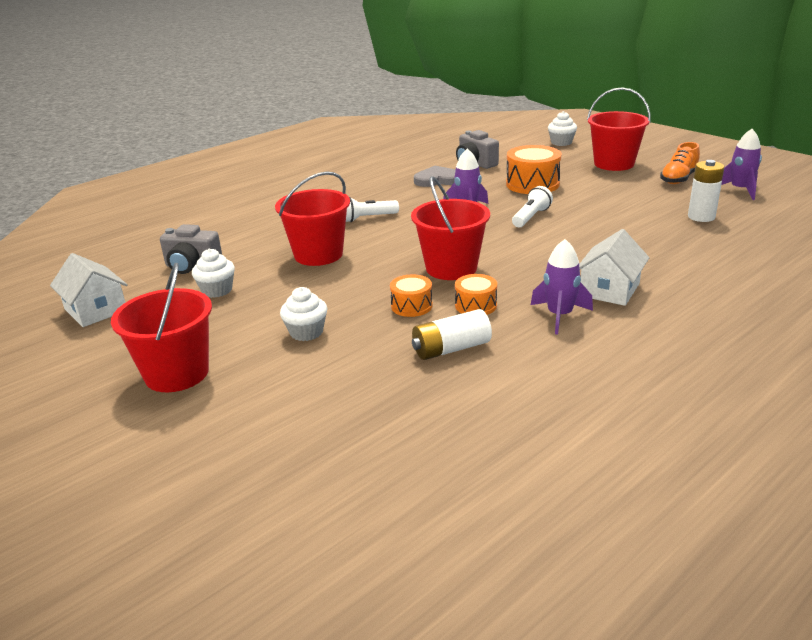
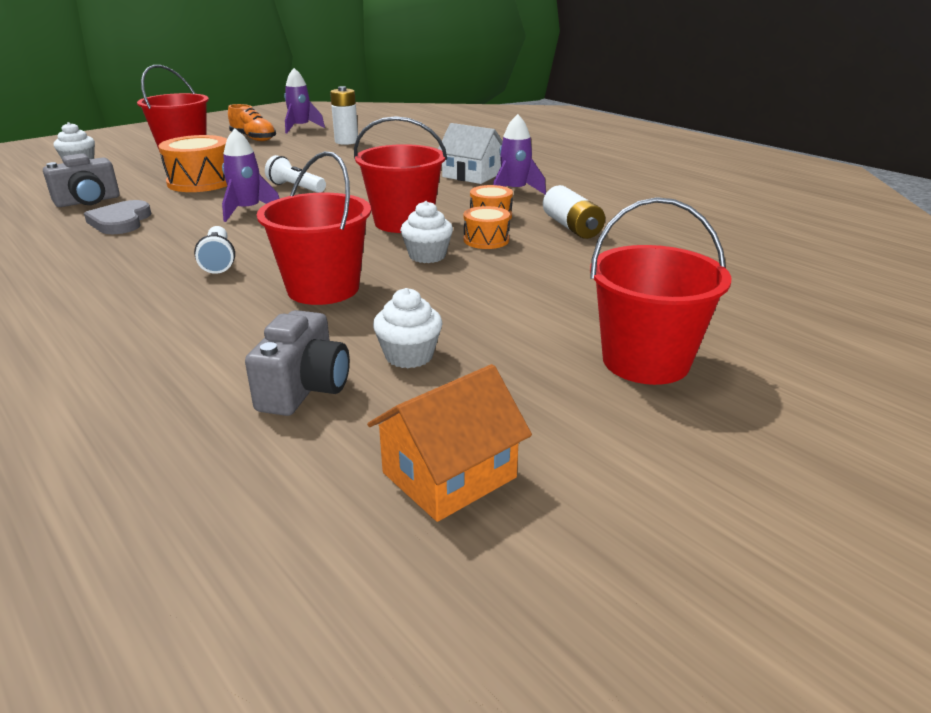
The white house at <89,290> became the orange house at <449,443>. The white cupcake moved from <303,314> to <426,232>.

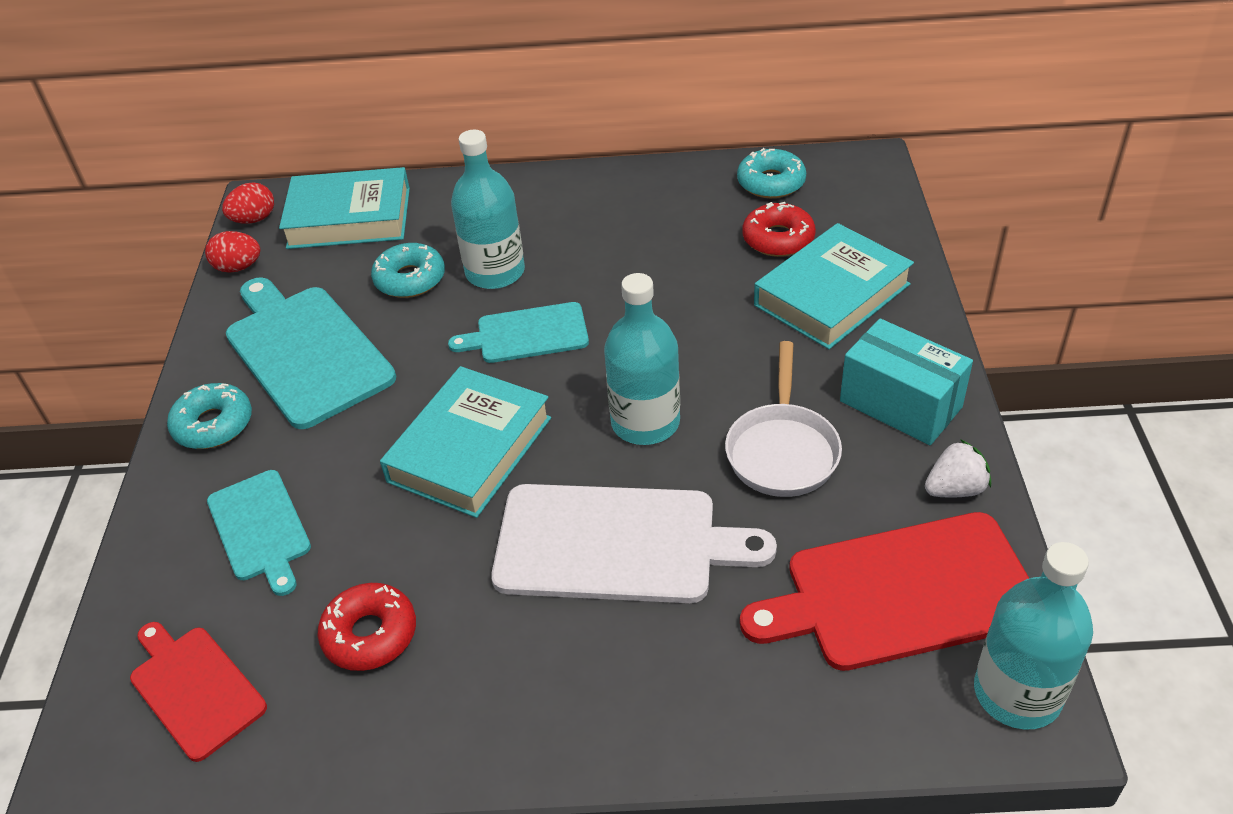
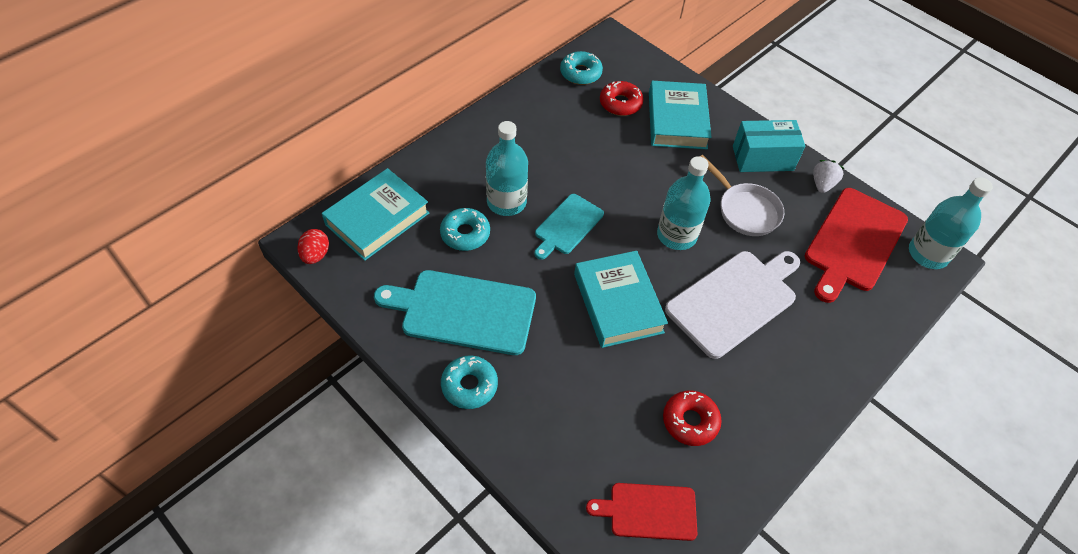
The red egg at <232,251> disappeared. The turquoise cutting board at <259,533> disappeared.

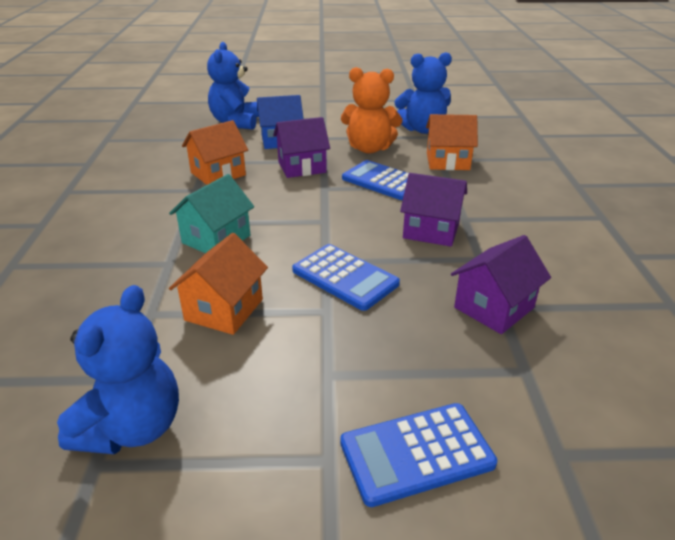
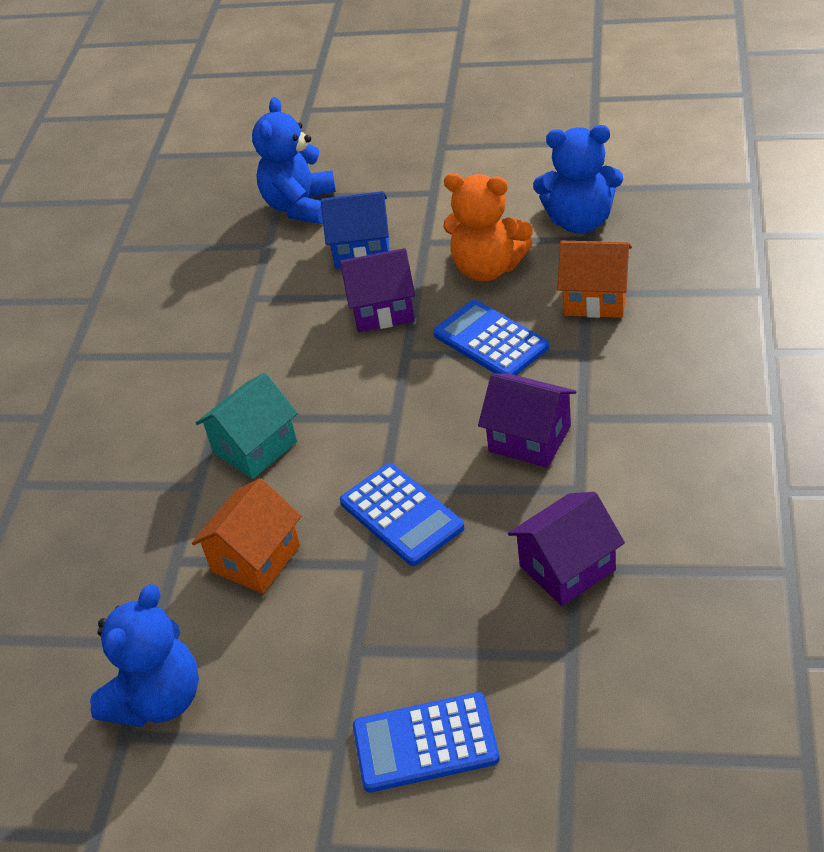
The orange house at <215,152> disappeared.

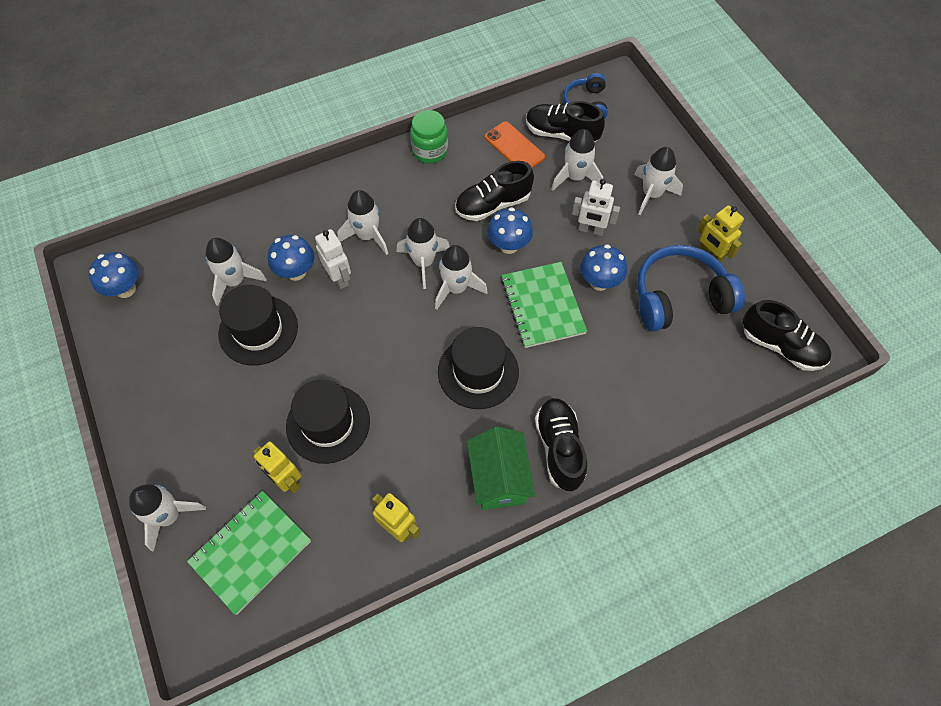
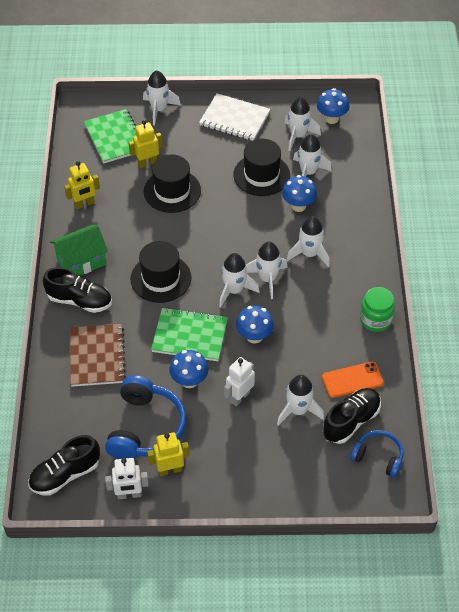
The white robot moved from <333,259> to <127,478>. The black shoe at <494,191> disappeared. The green house at <501,468> turned 45 degrees counterclockwise. The white rocket moved from <658,181> to <303,124>. The brown notebook at <98,355> appeared. The white notebook at <234,117> appeared.

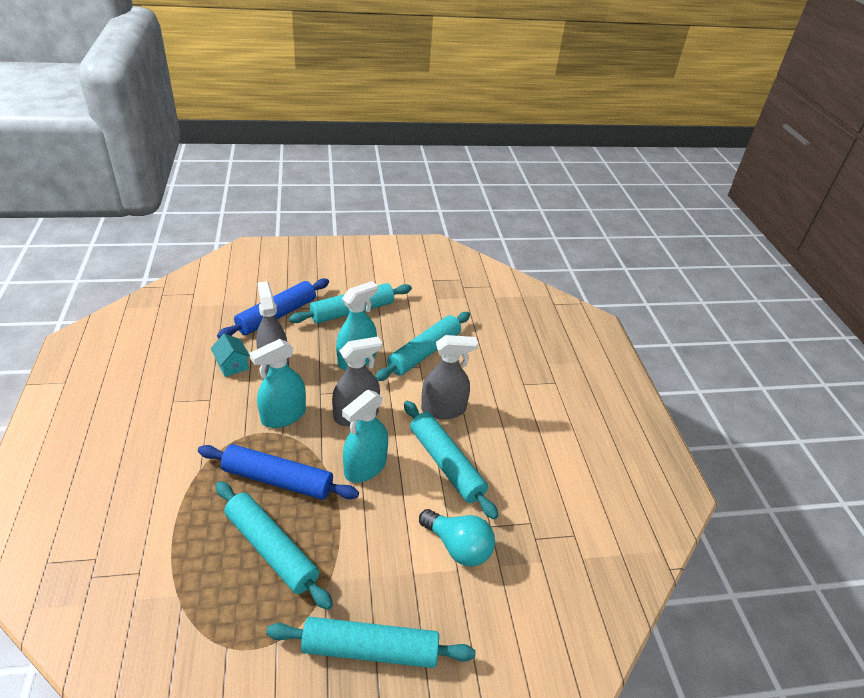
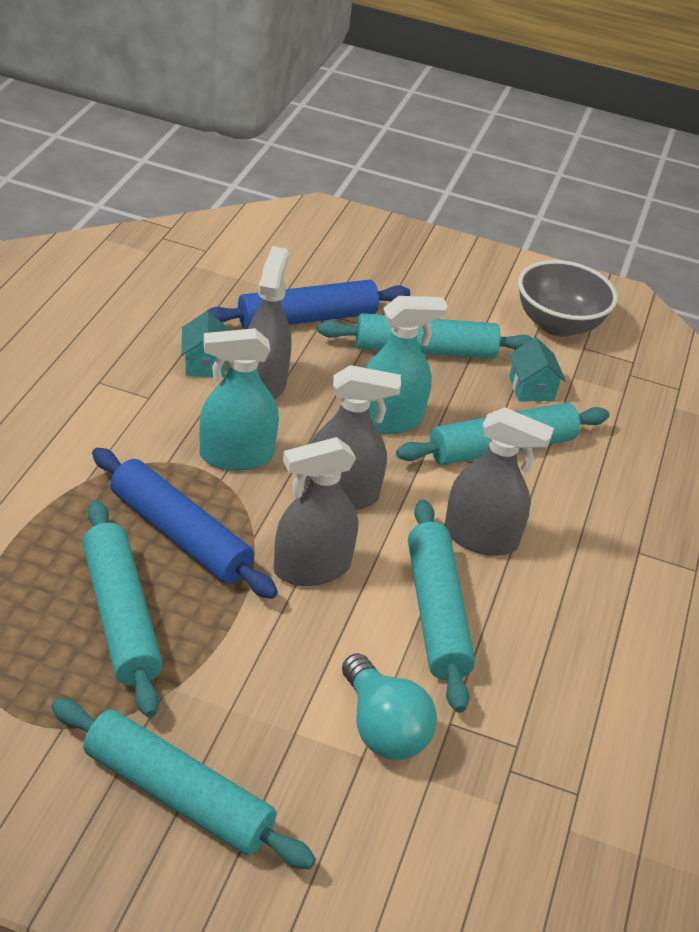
The turquoise spray bottle at <365,436> became the grey spray bottle at <316,511>. The turquoise house at <537,369> appeared. The grey bowl at <568,298> appeared.

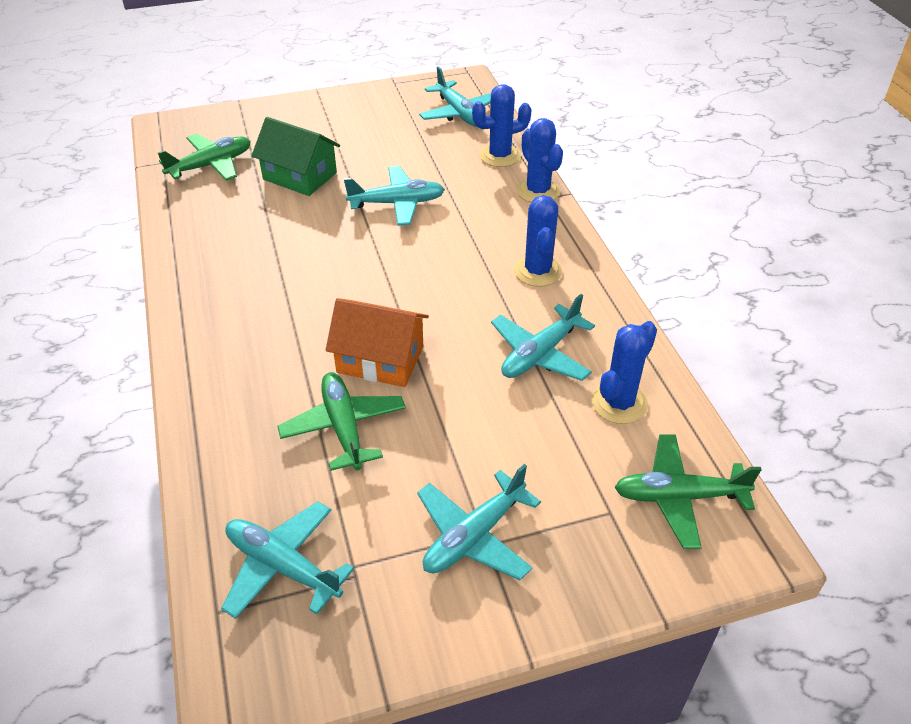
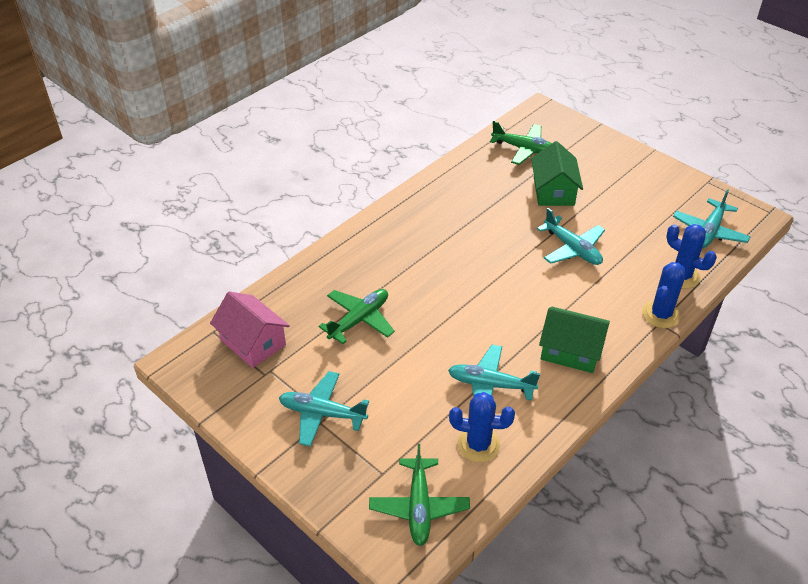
The turquoise plane at <287,560> was replaced by the pink house at <250,329>. The orange house at <377,342> disappeared. The blue cactus at <538,241> was replaced by the green house at <574,340>. The green plane at <688,492> turned 150 degrees counterclockwise.

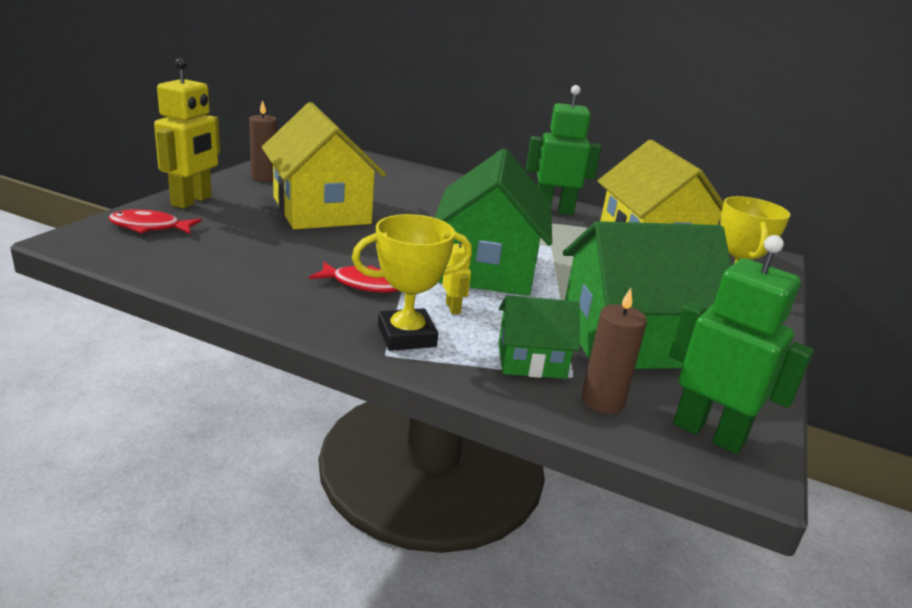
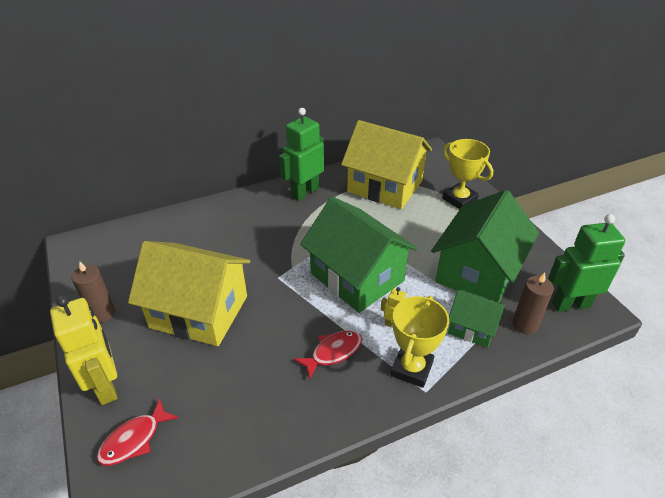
The green house at <539,337> turned 75 degrees clockwise.

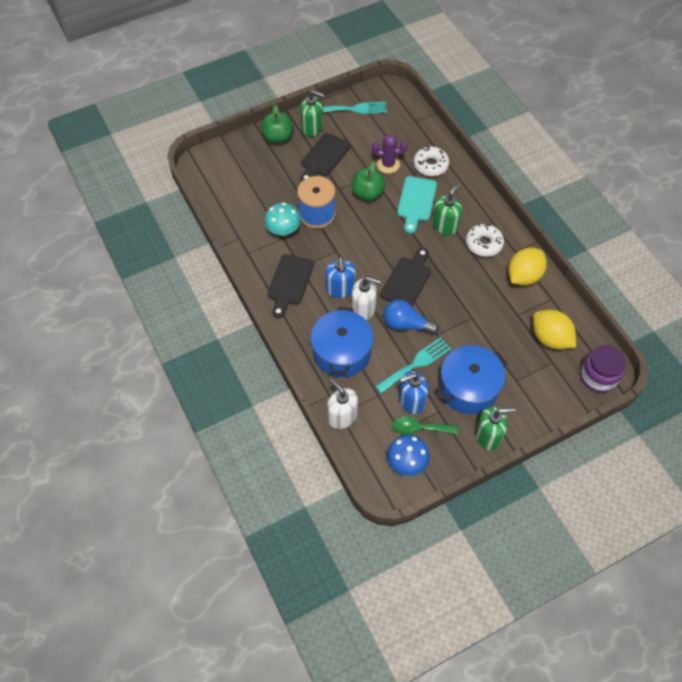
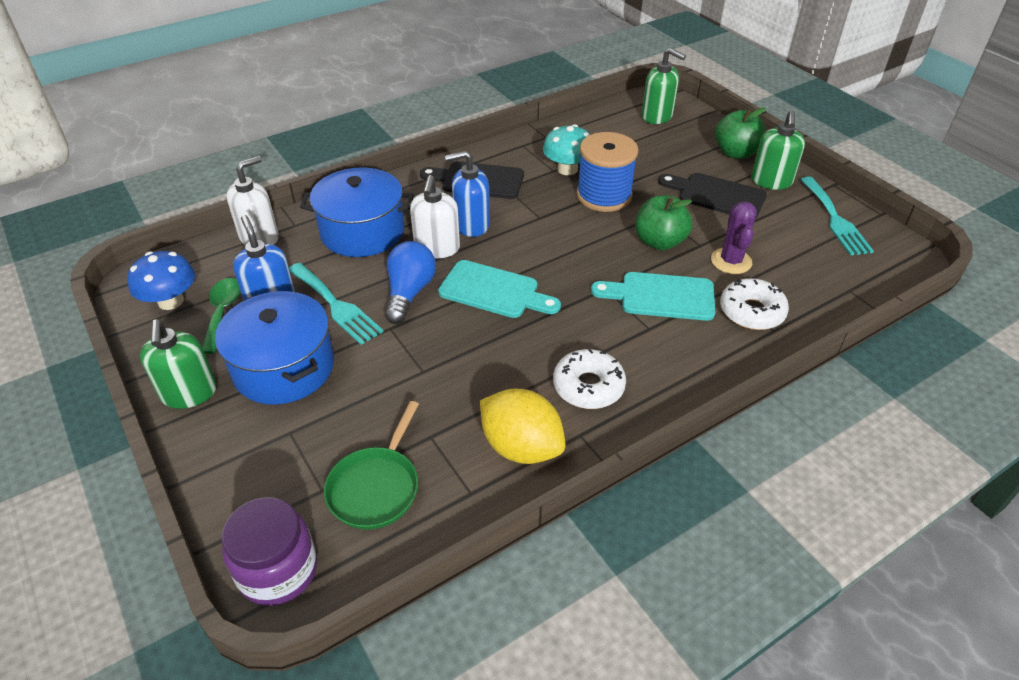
The black cutting board at <405,277> became the turquoise cutting board at <499,289>. The green soap dispenser moved from <447,209> to <663,86>. The yellow lemon at <554,329> was replaced by the green pan at <371,465>.

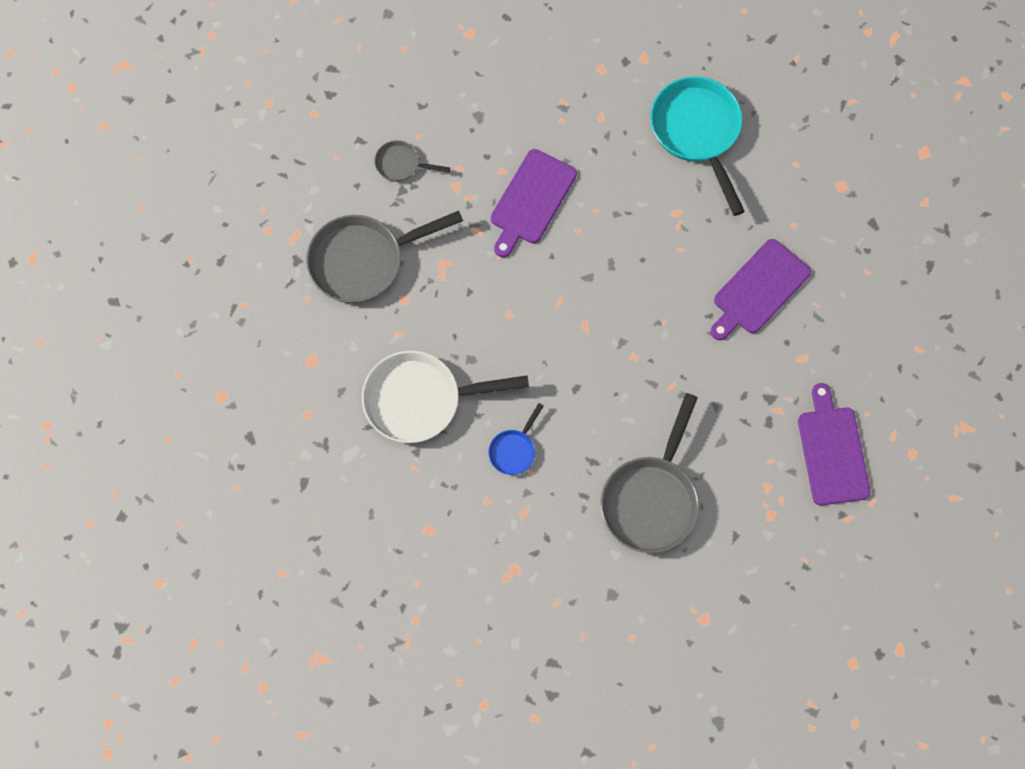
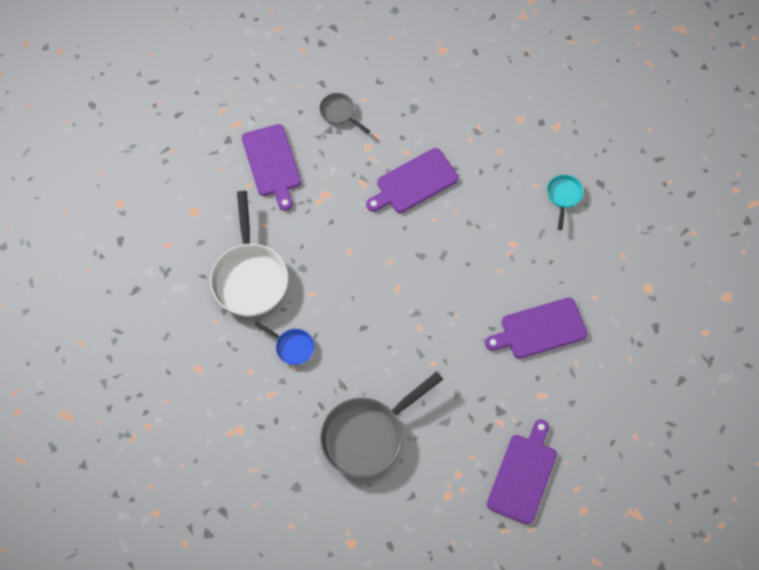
The grey pan at <384,257> was replaced by the purple cutting board at <271,167>. The white pan at <445,397> turned 120 degrees counterclockwise. The blue pan at <516,439> turned 120 degrees counterclockwise. The turquoise pan at <697,146> changed to 0.48 times the size.

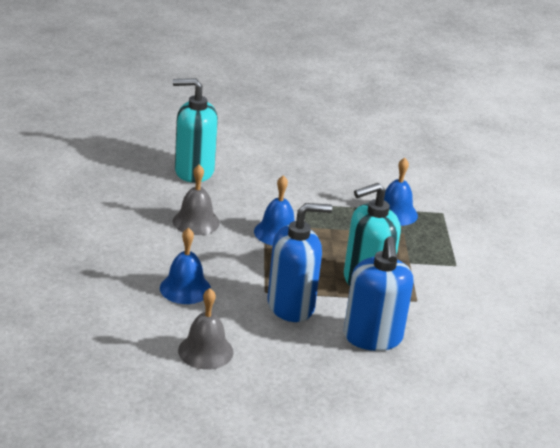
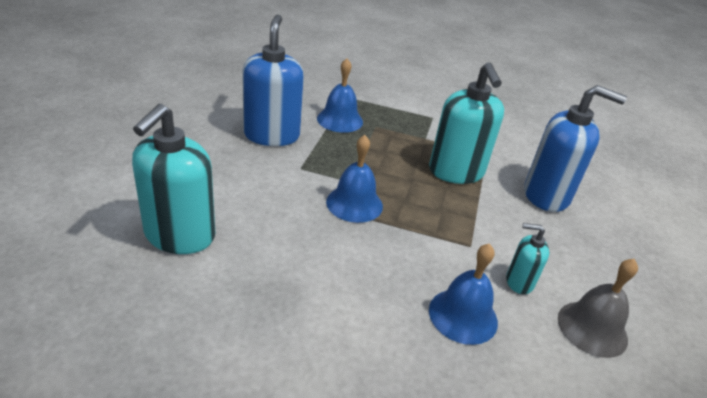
The grey bell at <196,199> disappeared. The blue soap dispenser moved from <299,262> to <273,80>. The turquoise soap dispenser at <527,258> appeared.

